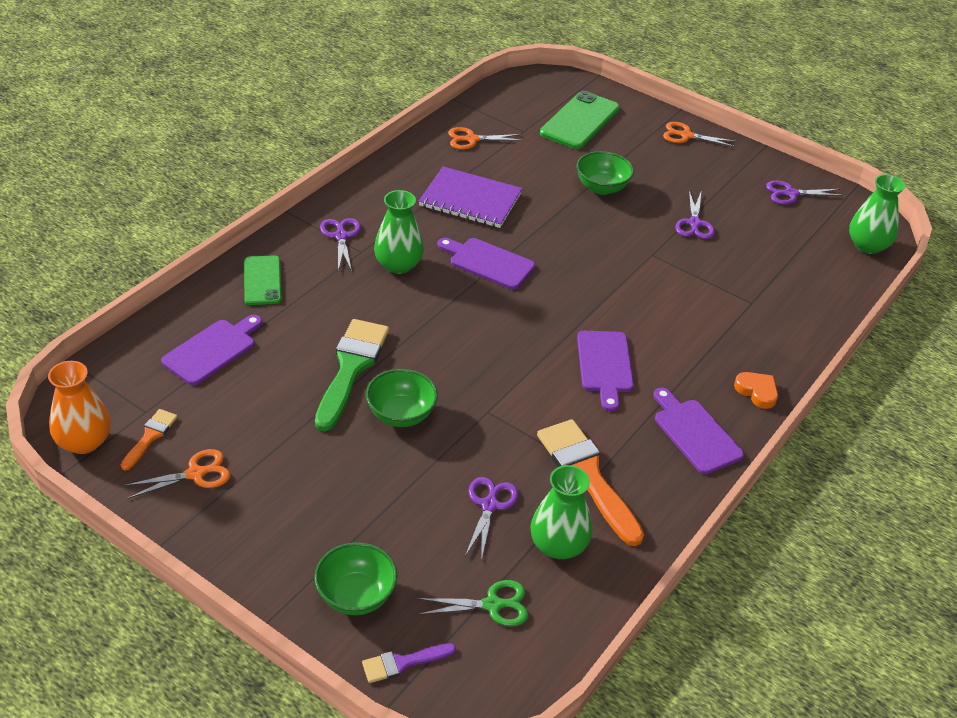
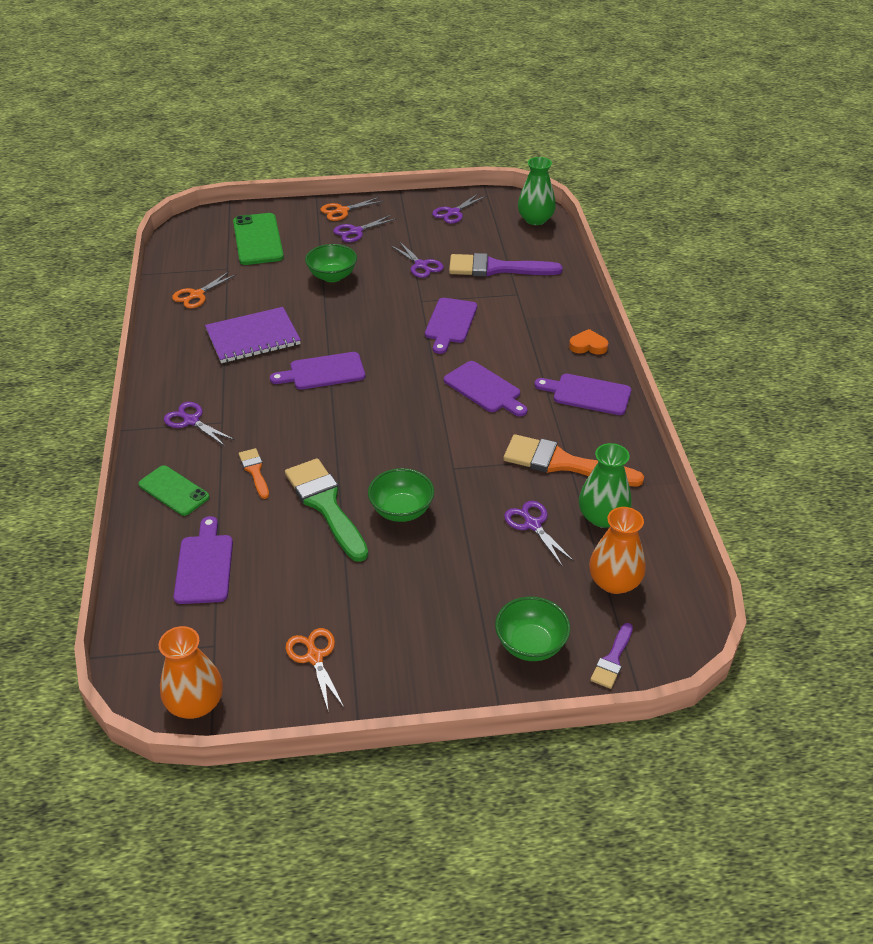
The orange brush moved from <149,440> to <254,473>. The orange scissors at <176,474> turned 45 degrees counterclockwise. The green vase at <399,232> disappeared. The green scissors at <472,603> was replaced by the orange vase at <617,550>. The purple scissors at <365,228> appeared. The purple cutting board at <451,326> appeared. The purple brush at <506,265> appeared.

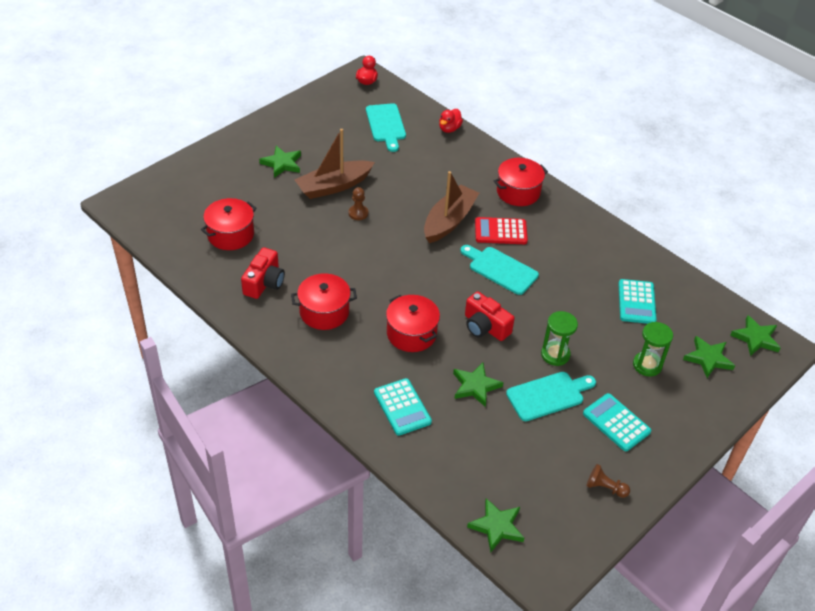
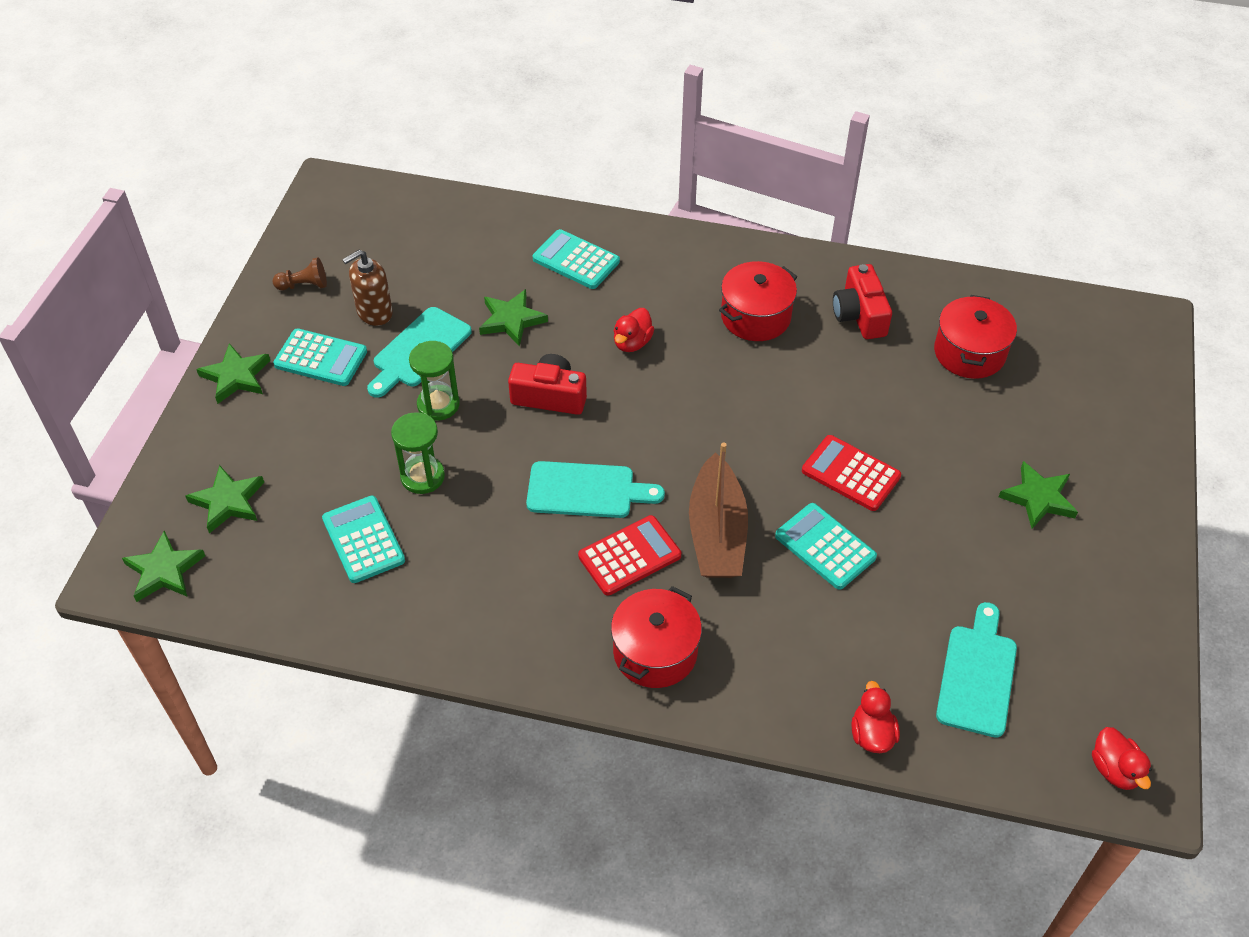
The brown boat at <335,164> disappeared. The brown pawn at <358,203> was replaced by the red calculator at <851,473>. The turquoise cutting board at <386,127> turned 60 degrees clockwise. The red pot at <413,323> was replaced by the red duck at <634,330>. The green star moved from <495,525> to <233,373>. The green hourglass moved from <653,349> to <418,453>. The brown soap dispenser at <367,288> appeared. The turquoise calculator at <826,546> appeared.

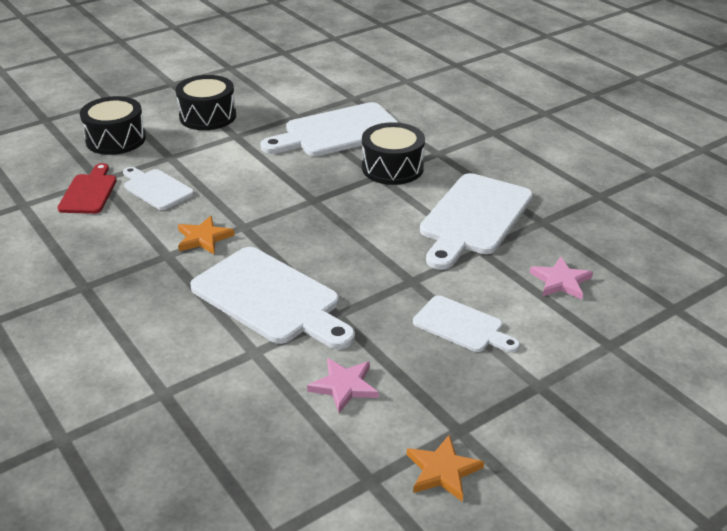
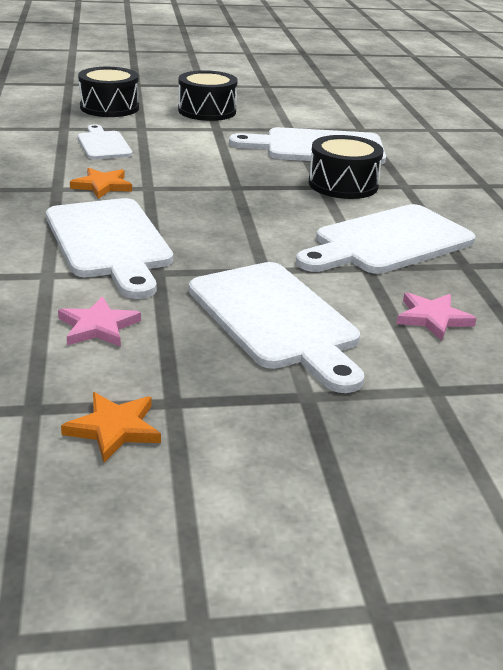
The red cutting board at <87,188> disappeared. The white cutting board at <466,323> changed to 1.77 times the size.

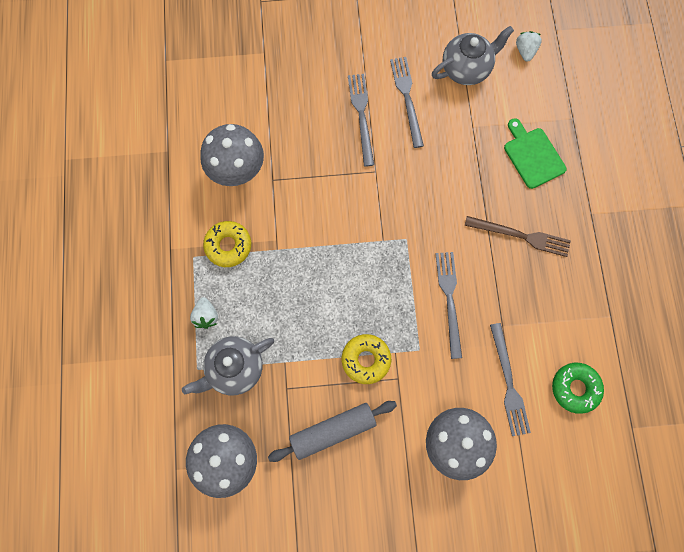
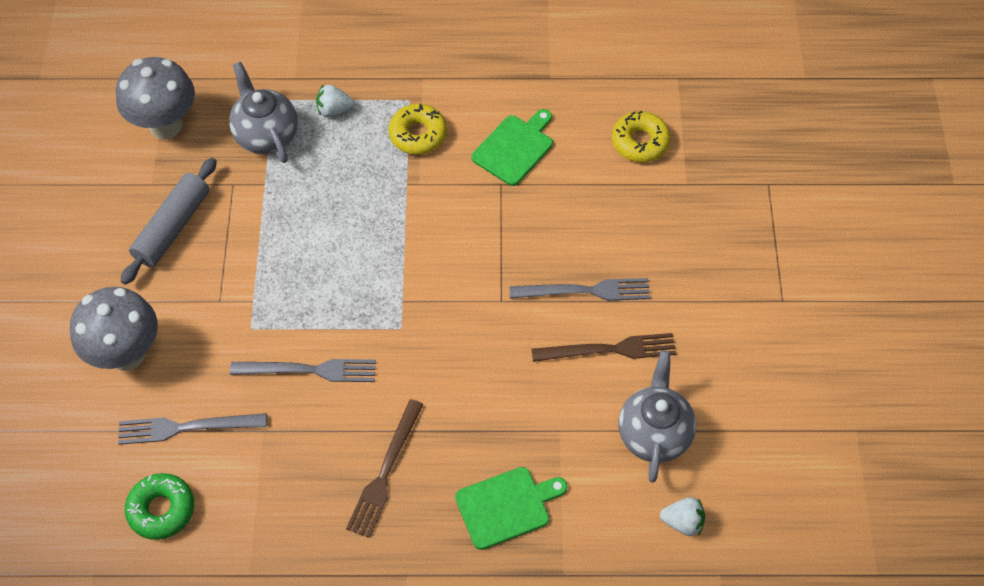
The grey mushroom at <232,155> was replaced by the green cutting board at <512,147>. The grey rolling pin at <332,431> turned 45 degrees clockwise. The yellow donut moved from <366,359> to <641,136>. The grey fork at <407,102> became the brown fork at <604,347>. The grey teapot at <473,55> turned 150 degrees counterclockwise.

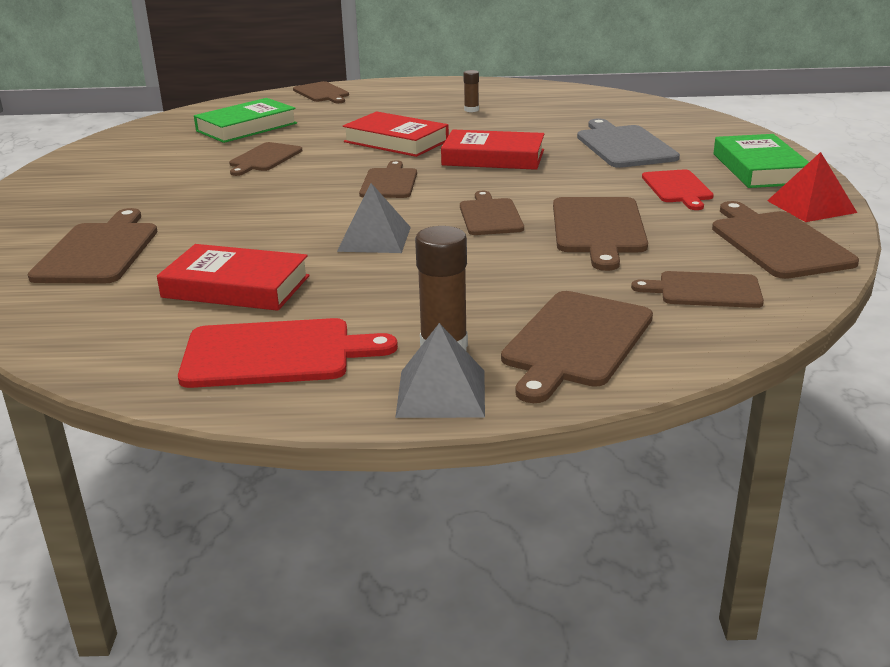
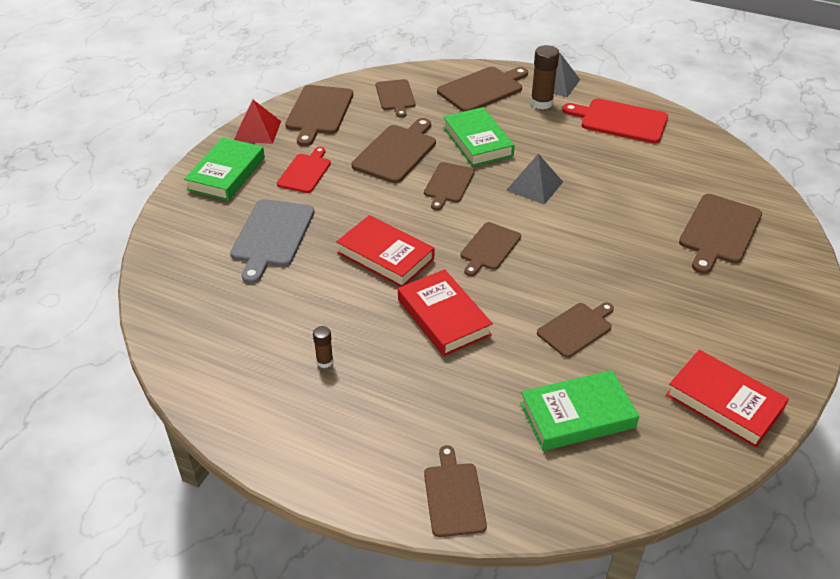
The red book moved from <233,277> to <727,399>. The brown cutting board at <697,289> turned 45 degrees clockwise. The green book at <479,137> appeared.

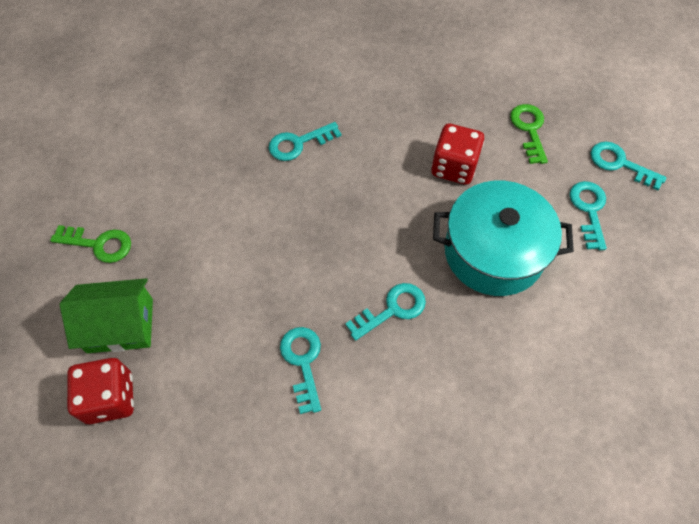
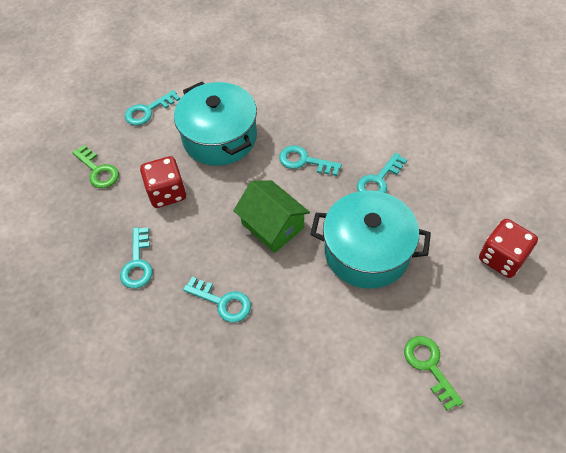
The green house moved from <106,315> to <271,216>. The green key at <529,134> turned 90 degrees counterclockwise. The turquoise key moved from <628,166> to <136,257>. The turquoise pot at <370,239> appeared.

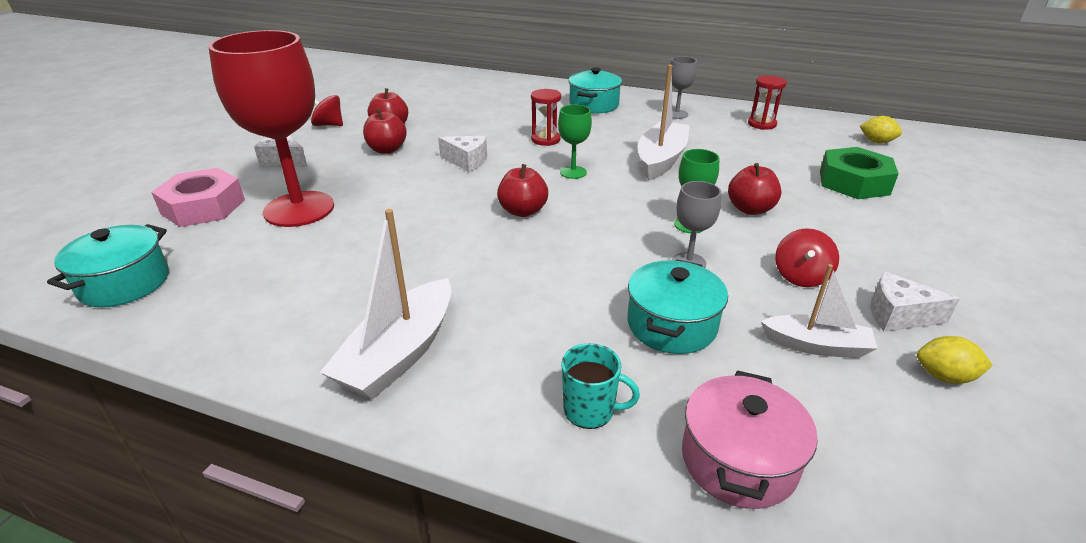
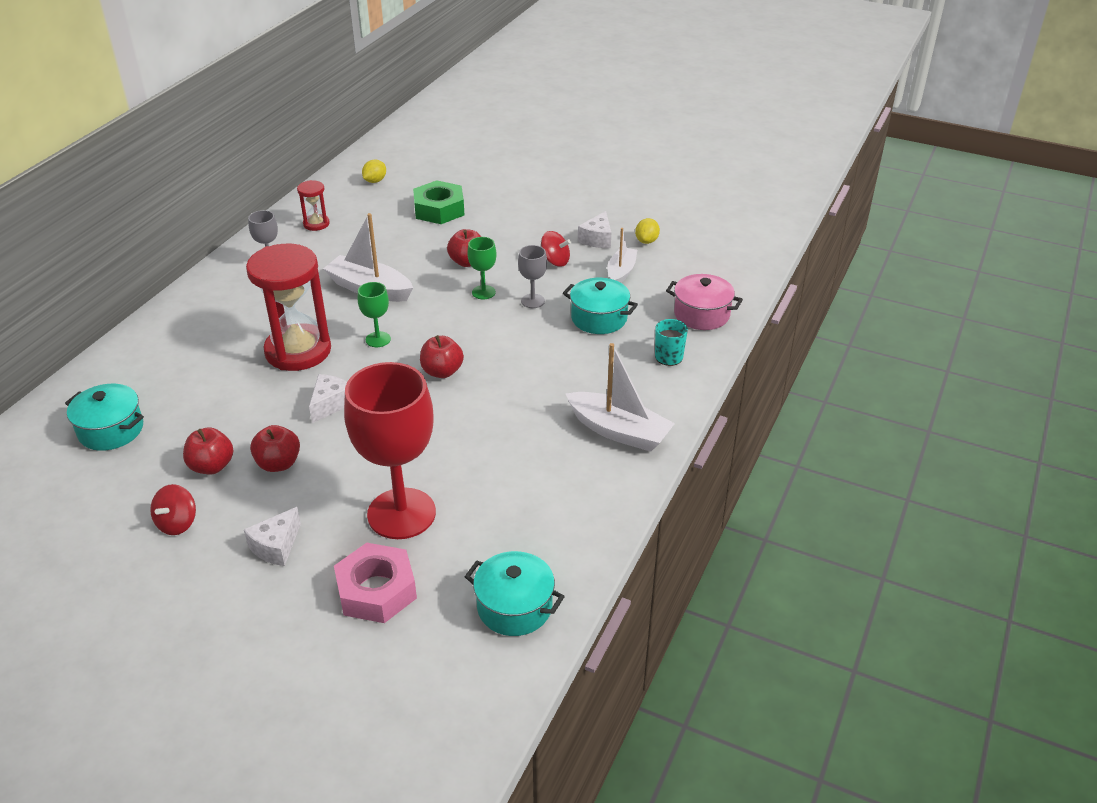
The red hourglass at <546,117> changed to 2.15 times the size. The turquoise pot moved from <595,90> to <104,417>.

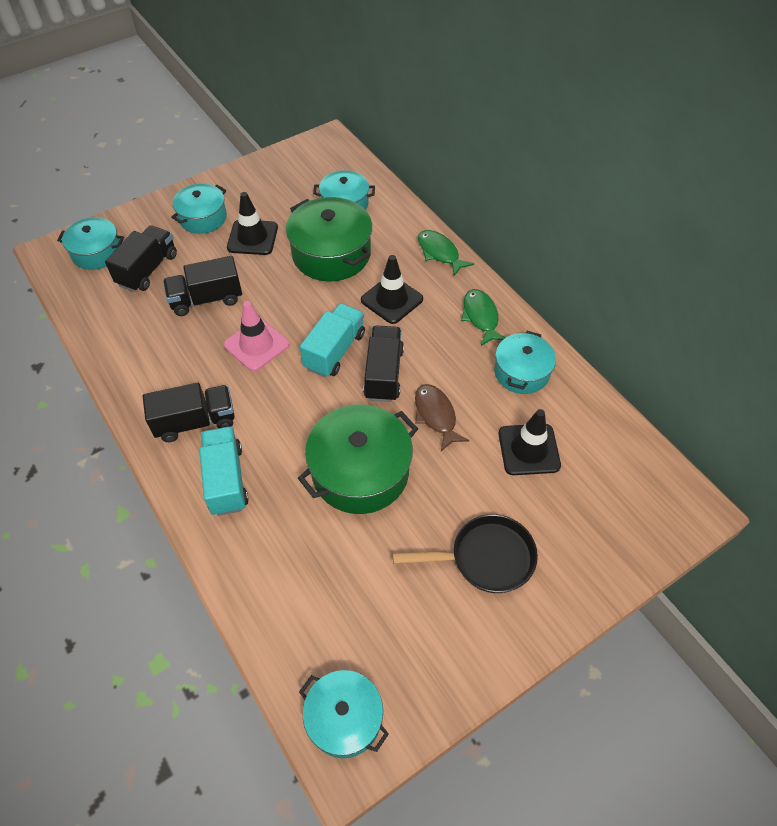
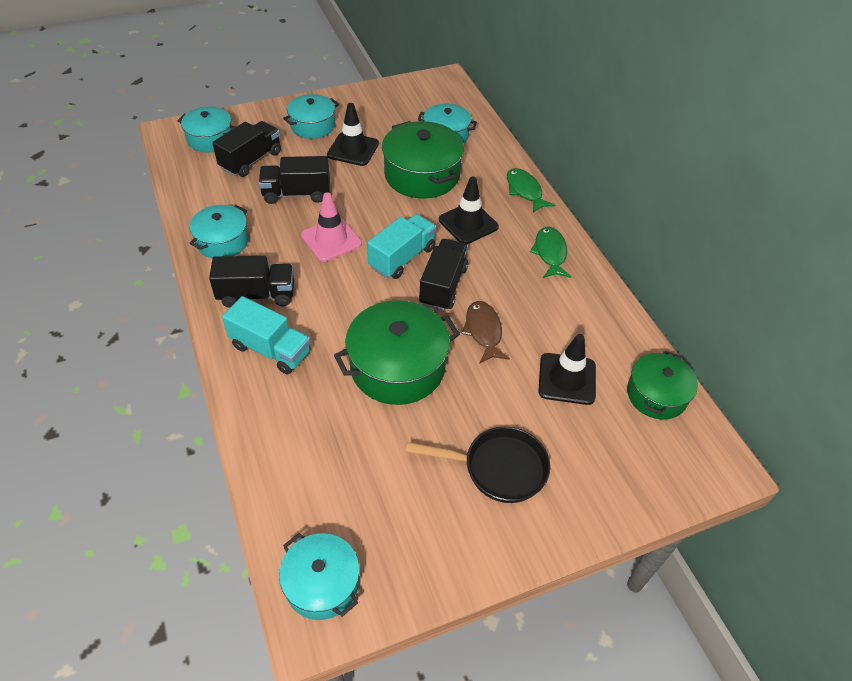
The turquoise truck at <224,471> turned 120 degrees clockwise. The turquoise pot moved from <525,362> to <219,232>. The green pot at <662,385> appeared.

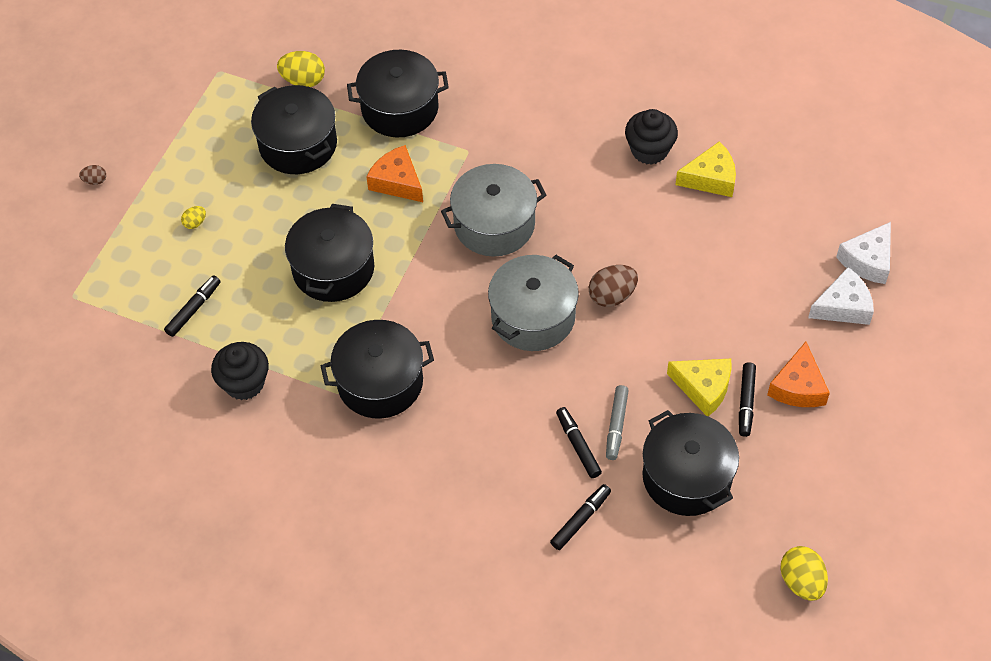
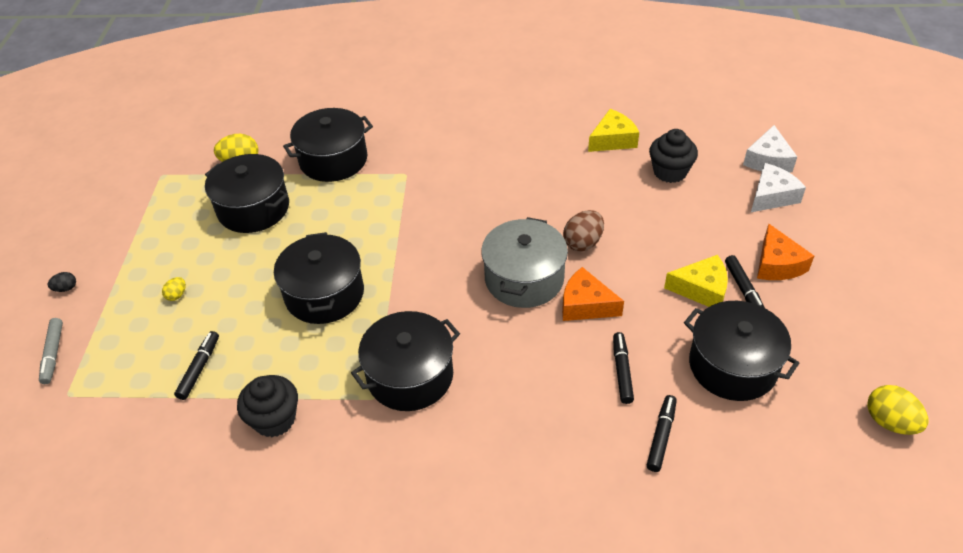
The brown egg at <92,175> became the black egg at <62,282>. The orange cheese moved from <394,173> to <593,294>. The grey pot at <493,210> disappeared. The black marker at <579,442> turned 45 degrees clockwise. The grey marker moved from <617,422> to <51,351>. The black cupcake moved from <651,137> to <673,156>.

